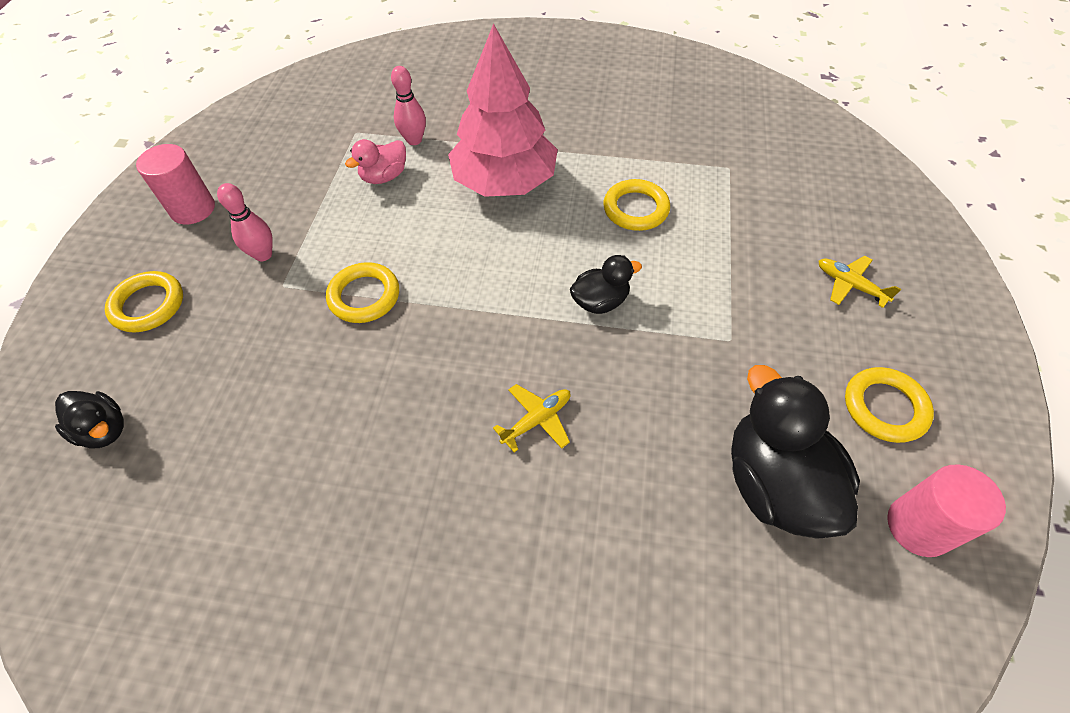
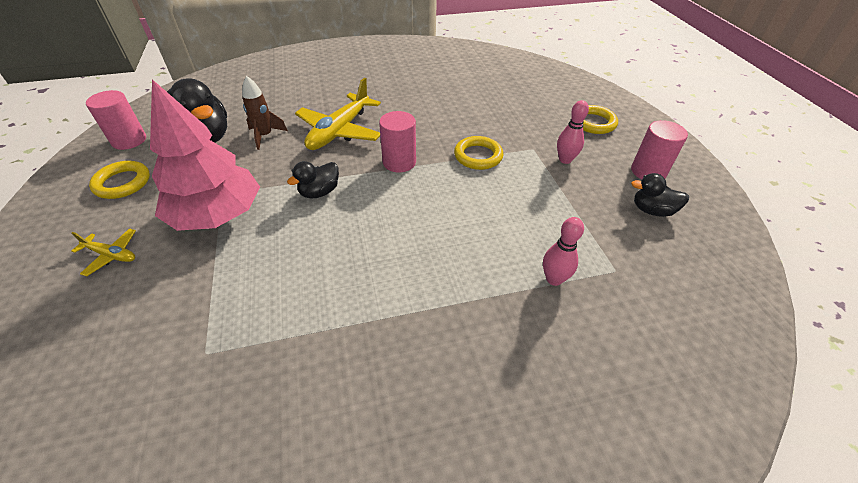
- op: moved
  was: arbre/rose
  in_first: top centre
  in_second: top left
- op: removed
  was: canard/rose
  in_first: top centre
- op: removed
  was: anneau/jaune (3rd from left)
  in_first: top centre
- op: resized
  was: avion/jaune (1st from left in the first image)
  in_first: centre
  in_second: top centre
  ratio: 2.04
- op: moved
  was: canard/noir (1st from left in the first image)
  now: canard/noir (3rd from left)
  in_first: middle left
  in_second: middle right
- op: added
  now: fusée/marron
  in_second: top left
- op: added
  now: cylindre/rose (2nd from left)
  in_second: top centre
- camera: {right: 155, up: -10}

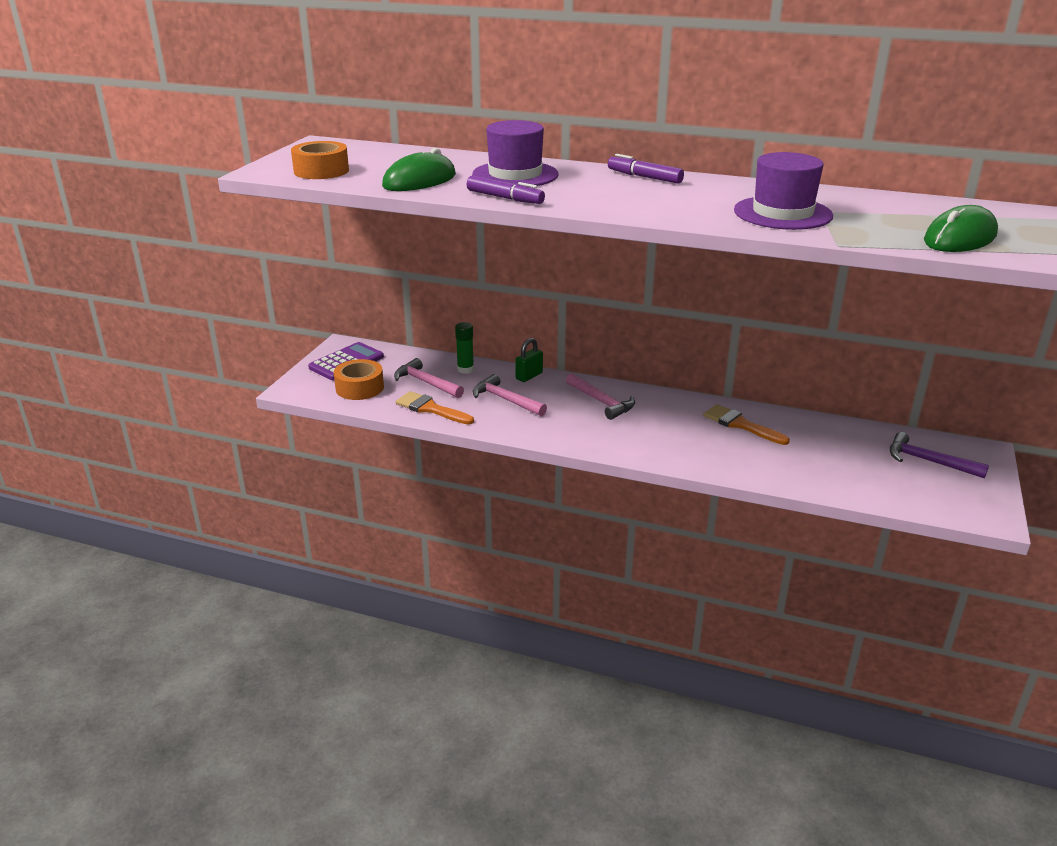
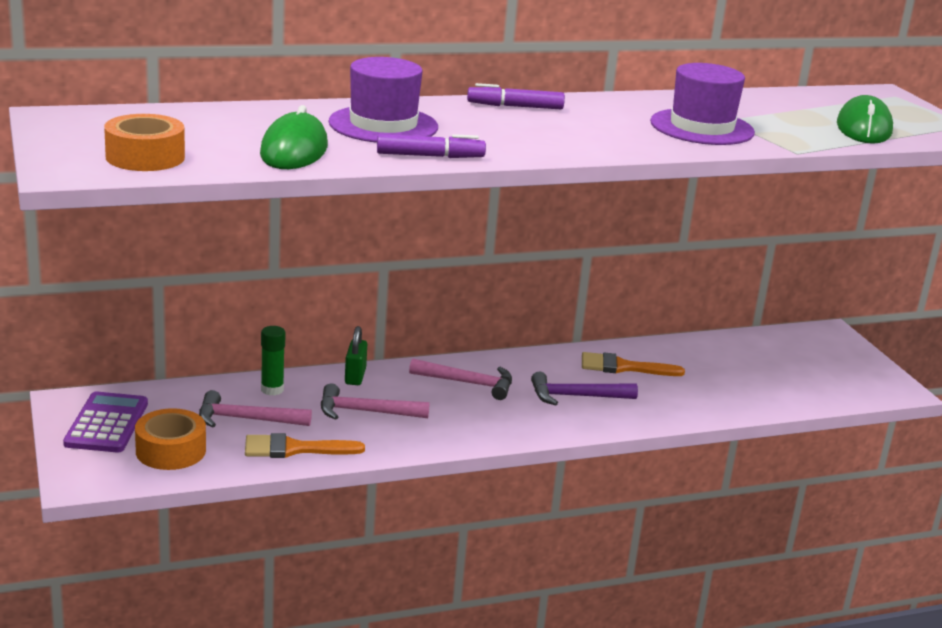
- op: moved
  was: marteau/violet
  in_first: middle right
  in_second: centre
- camera: {right: -40, up: -5}

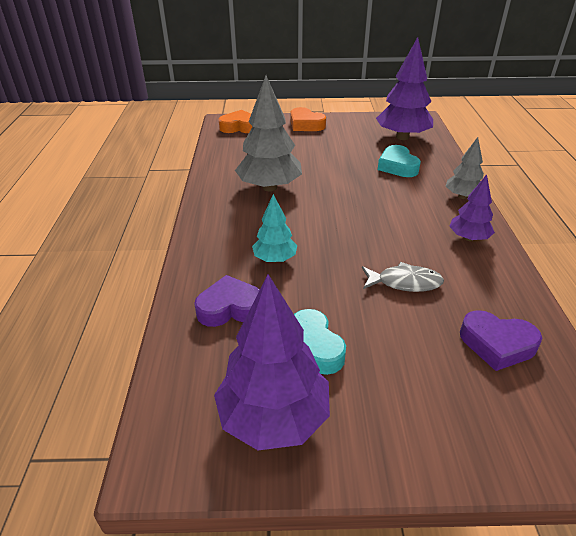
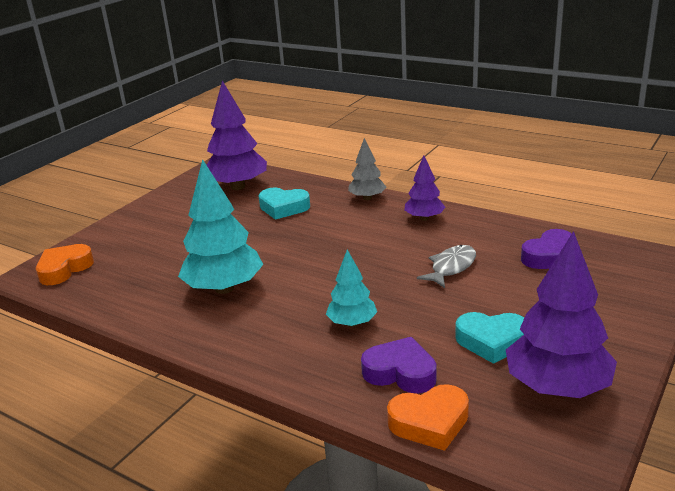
- op: recoloured
  was: arbre/gris (1st from left)
  now: arbre/turquoise (1st from left)
  in_first: top centre
  in_second: middle left
- op: moved
  was: cœur/orange (2nd from left)
  in_first: top centre
  in_second: bottom centre
- op: turned
  was: cœur/violet (1st from left)
  in_first: centre
  in_second: bottom centre
  clockwise: 90
- camera: {right: -55, up: -10}

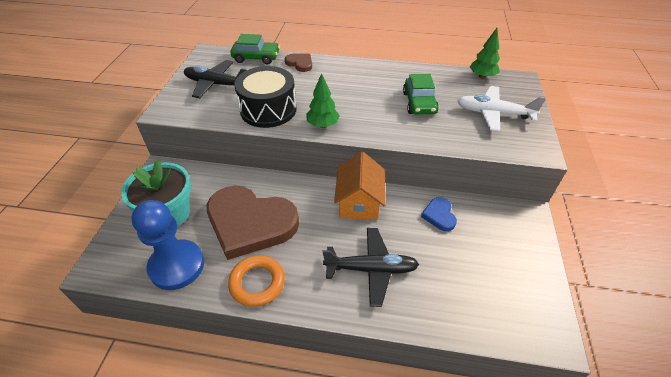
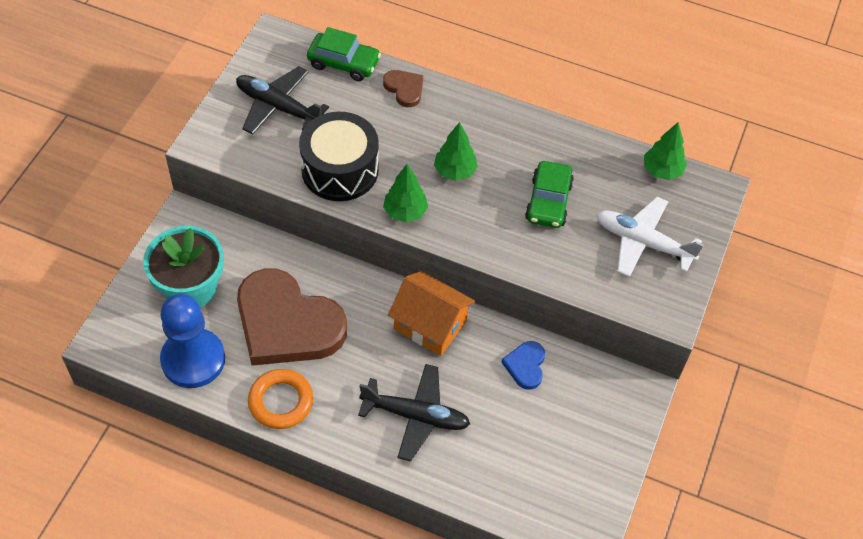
- op: turned
  was: maison/orange
  in_first: centre
  in_second: centre
  clockwise: -75
- op: added
  now: arbre/vert (2nd from left)
  in_second: top centre
- camera: {right: 10, up: 10}

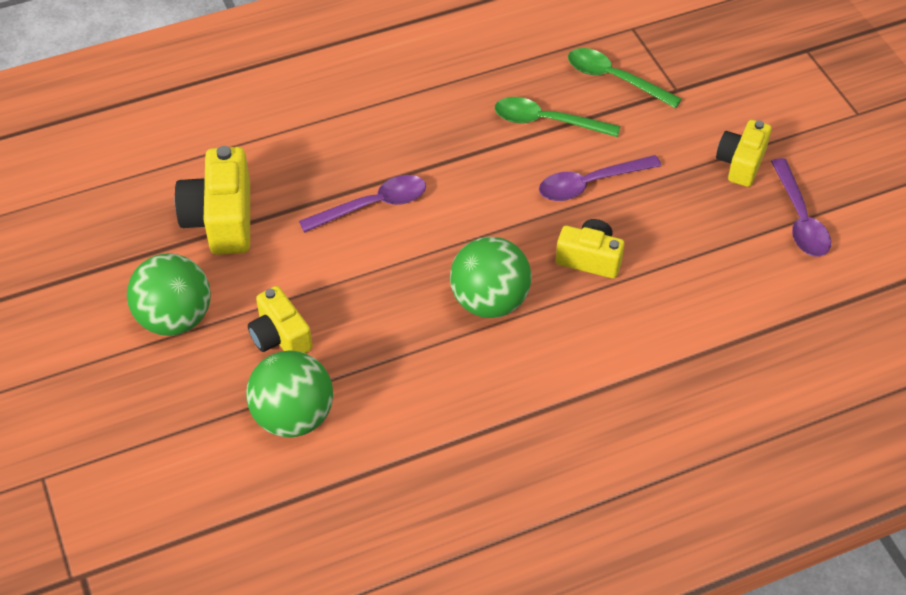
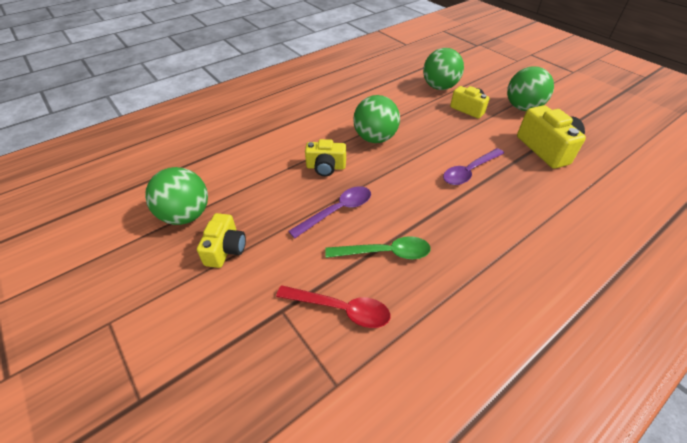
- op: recoloured
  was: cuillère/vert (2nd from left)
  now: cuillère/rouge
  in_first: top right
  in_second: bottom centre
- op: replaced
  was: cuillère/violet (3rd from left)
  now: balle/vert (1st from left)
  in_first: middle right
  in_second: middle left
- camera: {right: 165, up: -5}

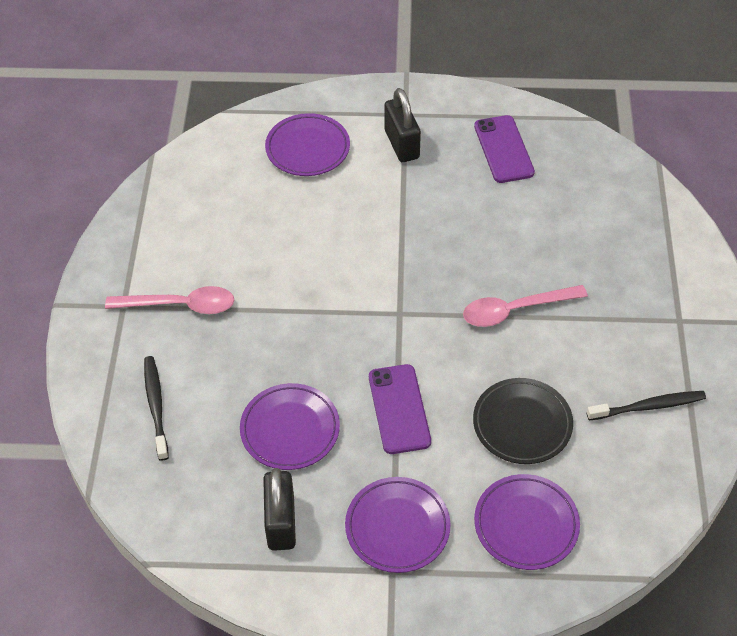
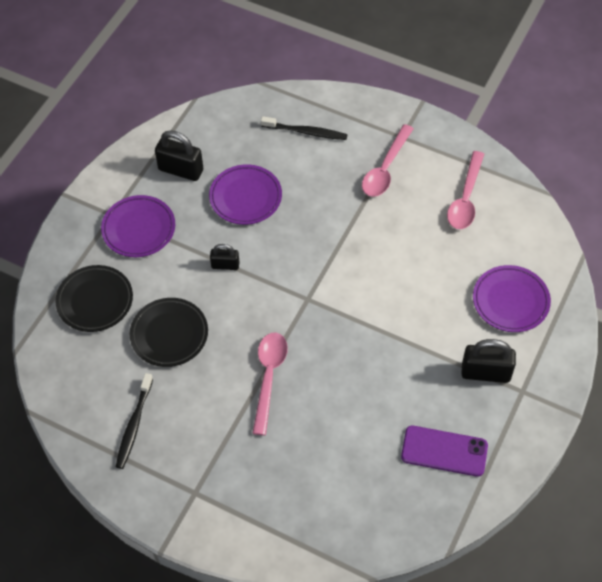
- op: replaced
  was: téléphone/violet (1st from left)
  now: cadenas/noir (2nd from left)
  in_first: centre
  in_second: centre
- op: recoloured
  was: assiette/violet (4th from left)
  now: assiette/noir (1st from left)
  in_first: bottom right
  in_second: middle left
- op: added
  now: cuillère/rose (3rd from left)
  in_second: top right
- camera: {right: 115, up: 5}

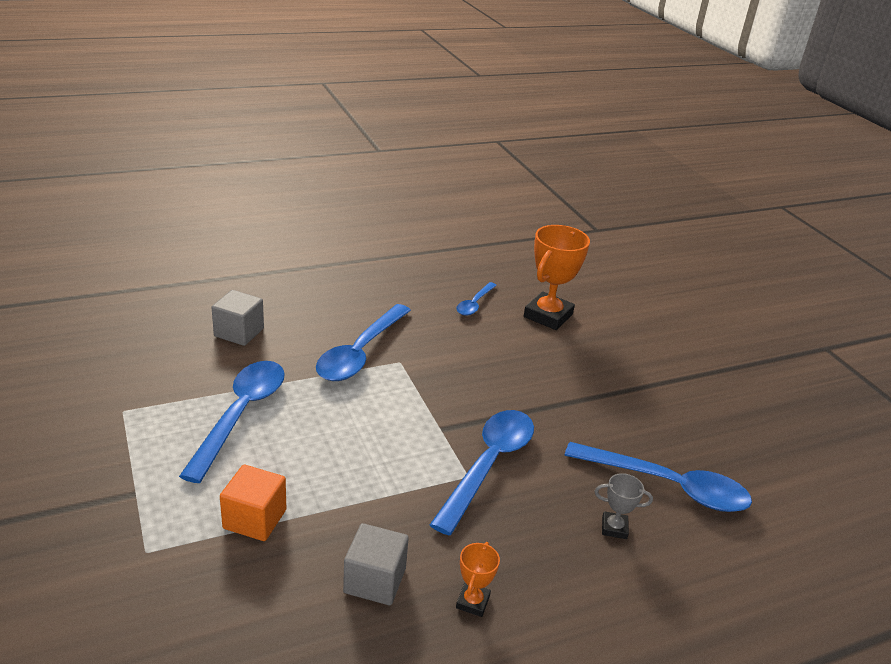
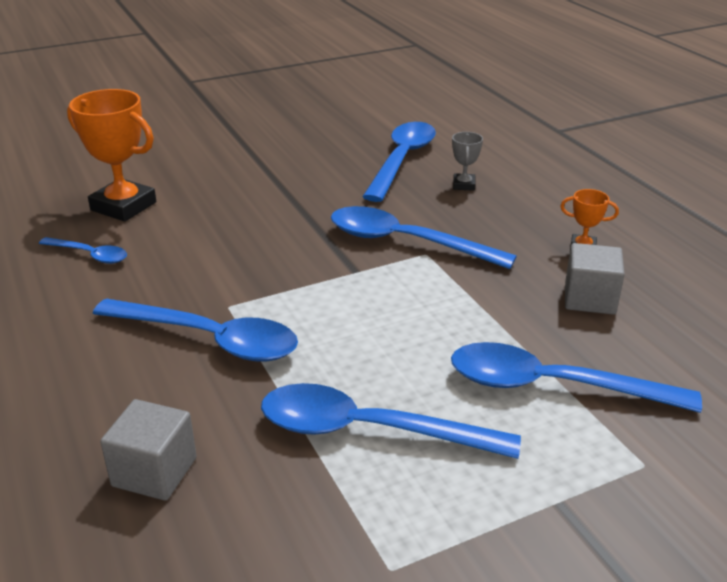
- op: replaced
  was: cube/orange
  now: cuillère/bleu (6th from left)
  in_first: bottom left
  in_second: middle right
- camera: {right: -90, up: 0}

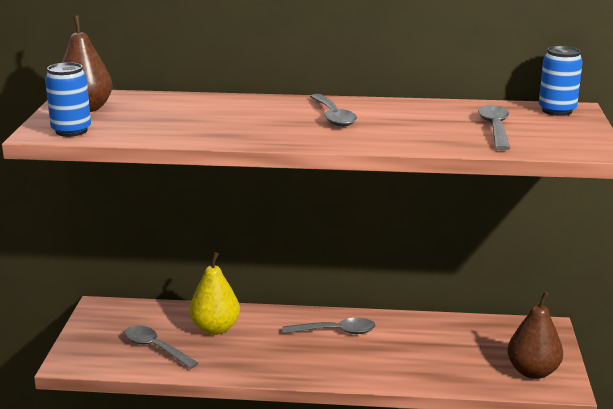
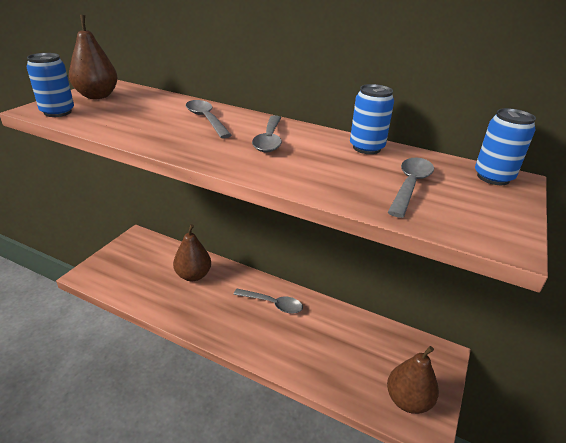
- op: recoloured
  was: poire/jaune
  now: poire/marron (2nd from left)
  in_first: bottom centre
  in_second: centre
- op: moved
  was: cuillère/gris (1st from left)
  in_first: bottom left
  in_second: top centre
- op: added
  now: canette/bleu (2nd from left)
  in_second: top centre
- camera: {right: 20, up: 10}

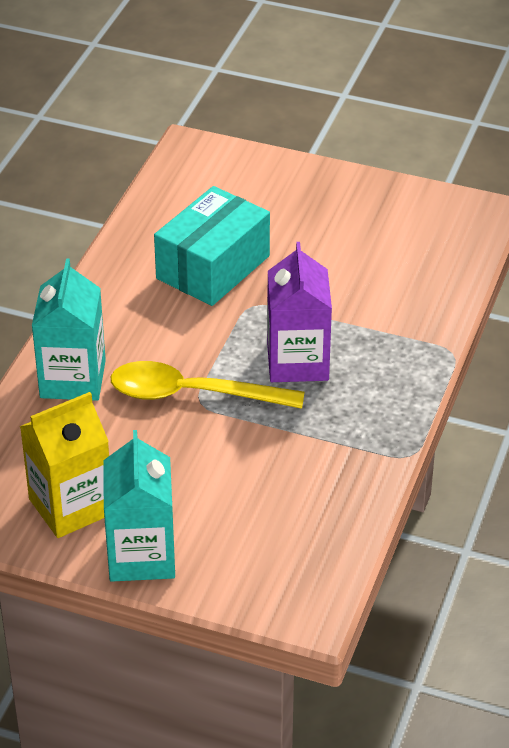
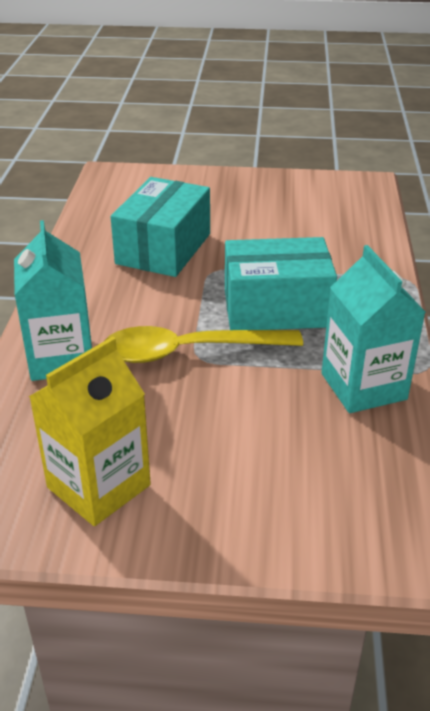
- op: replaced
  was: brique de lait/violet
  now: boîte/turquoise (2nd from left)
  in_first: centre
  in_second: centre
- op: moved
  was: brique de lait/turquoise (2nd from left)
  in_first: bottom left
  in_second: middle right
- camera: {right: -15, up: -5}

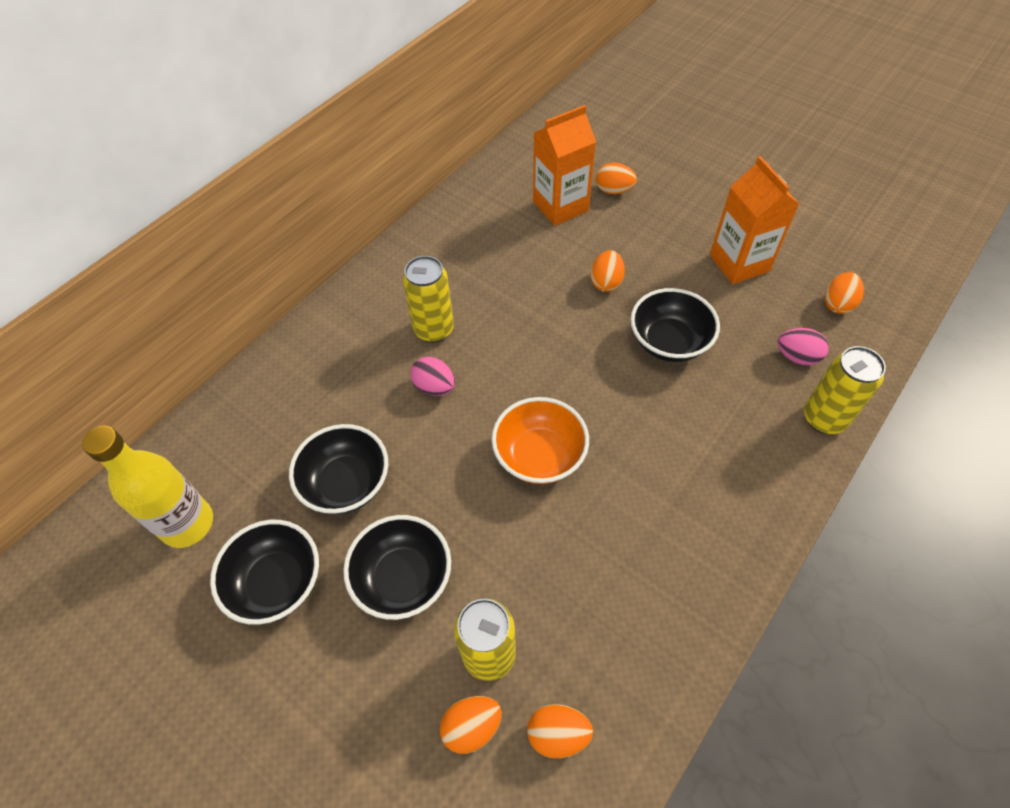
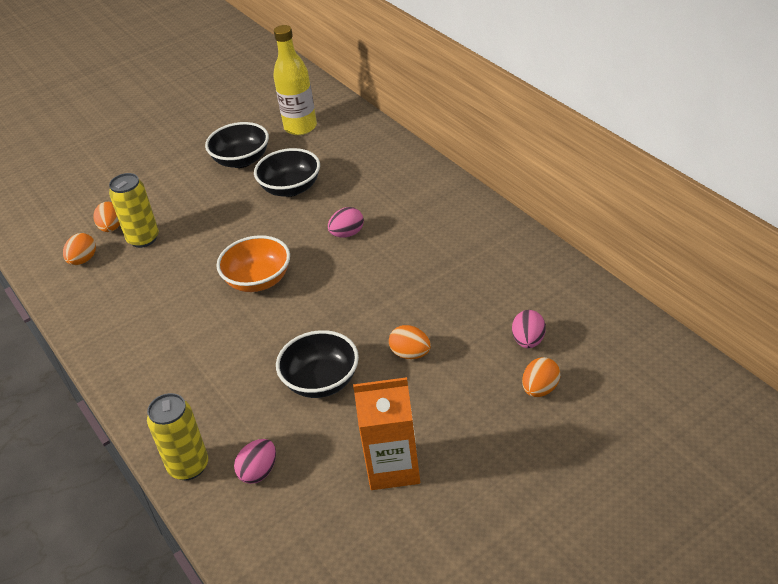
- op: replaced
  was: brique de lait/orange (1st from left)
  now: œuf/rose (3rd from left)
  in_first: top centre
  in_second: middle right
- op: removed
  was: canette/jaune (1st from left)
  in_first: centre
- op: removed
  was: œuf/orange (5th from left)
  in_first: middle right
- op: removed
  was: bol/noir (3rd from left)
  in_first: bottom centre
- camera: {right: 110, up: -15}

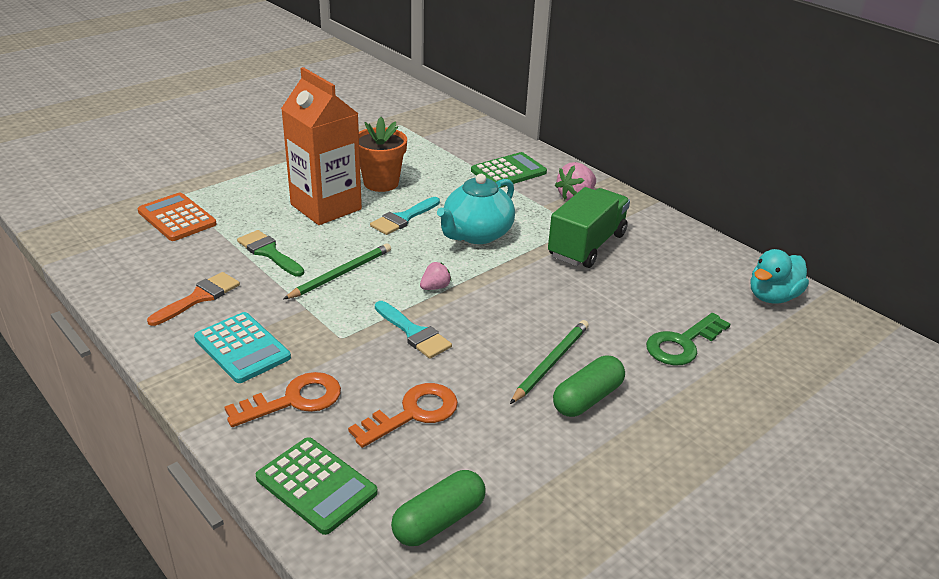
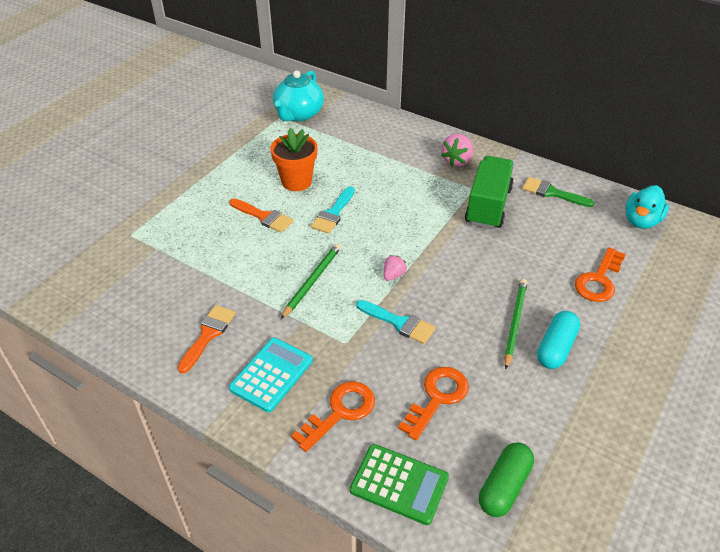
- op: replaced
  was: brique de lait/orange
  now: pinceau/orange (2nd from left)
  in_first: top centre
  in_second: centre
- op: removed
  was: calculatrice/vert (2nd from left)
  in_first: top centre
- op: moved
  was: théière/turquoise
  in_first: centre
  in_second: top centre
- op: removed
  was: calculatrice/orange
  in_first: middle left
- op: moved
  was: pinceau/vert
  in_first: middle left
  in_second: middle right
- op: turned
  was: calculatrice/turquoise
  in_first: middle left
  in_second: bottom centre
  clockwise: -90
- op: recoloured
  was: clé/vert
  now: clé/orange (3rd from left)
  in_first: middle right
  in_second: middle right
- op: recoloured
  was: gélule/vert (2nd from left)
  now: gélule/turquoise
  in_first: bottom centre
  in_second: middle right
- camera: {right: -15, up: 10}

